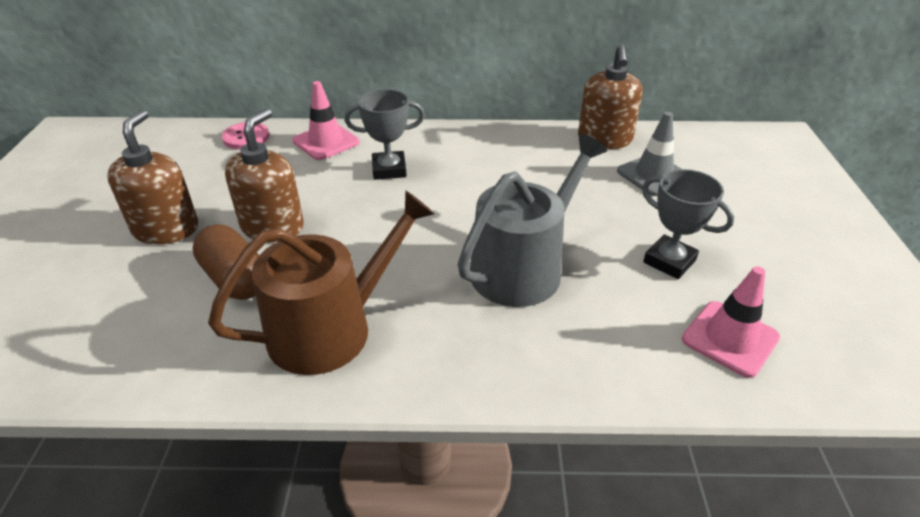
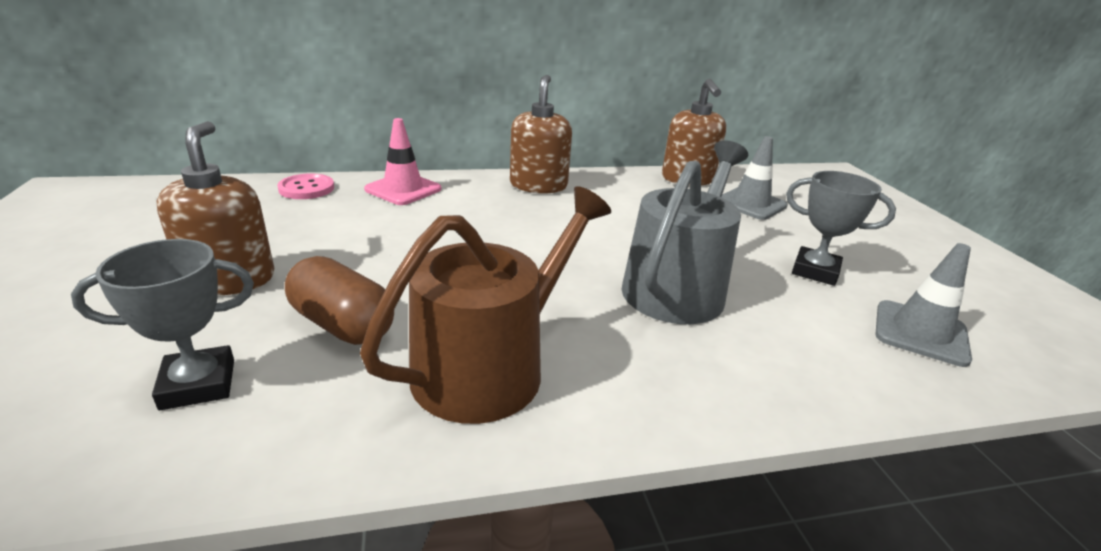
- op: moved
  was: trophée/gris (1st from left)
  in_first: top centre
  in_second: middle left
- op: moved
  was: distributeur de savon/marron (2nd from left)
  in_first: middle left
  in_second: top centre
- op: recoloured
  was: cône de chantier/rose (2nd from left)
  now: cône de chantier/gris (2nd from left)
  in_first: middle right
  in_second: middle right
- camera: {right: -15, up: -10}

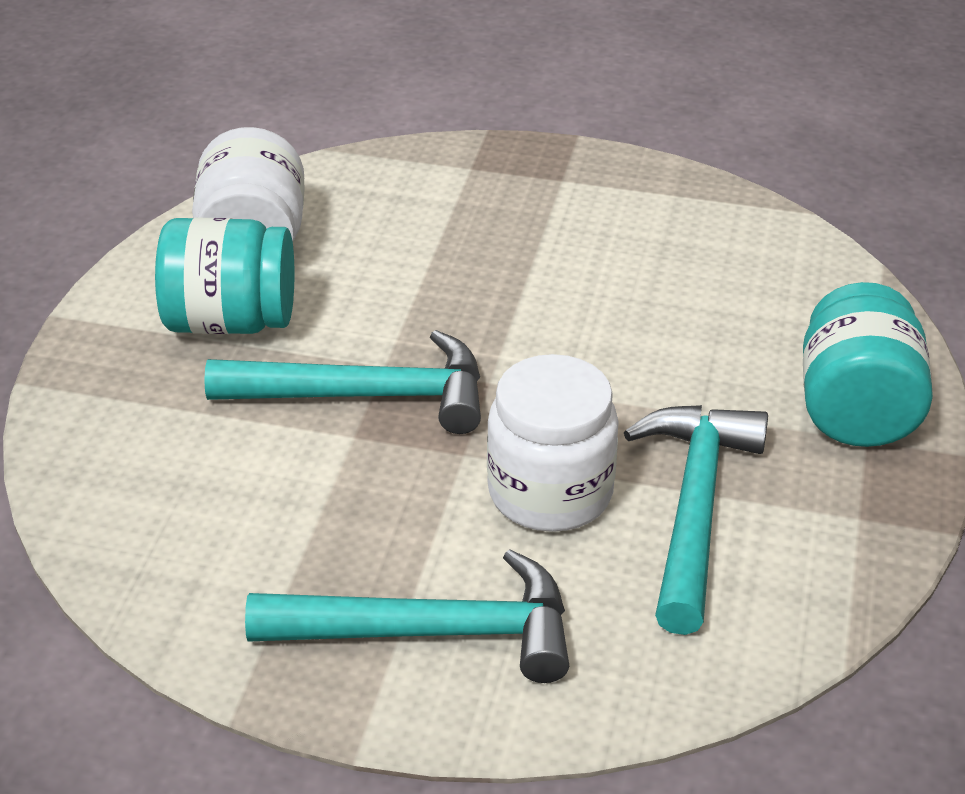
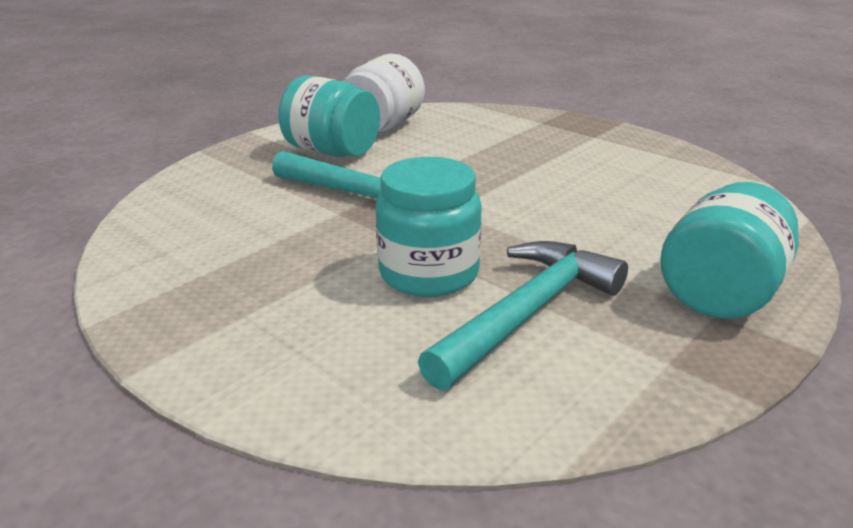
- op: recoloured
  was: bocal/blanc (2nd from left)
  now: bocal/turquoise (2nd from left)
  in_first: centre
  in_second: centre
- op: removed
  was: marteau/turquoise (2nd from left)
  in_first: bottom centre
- camera: {right: 30, up: -10}

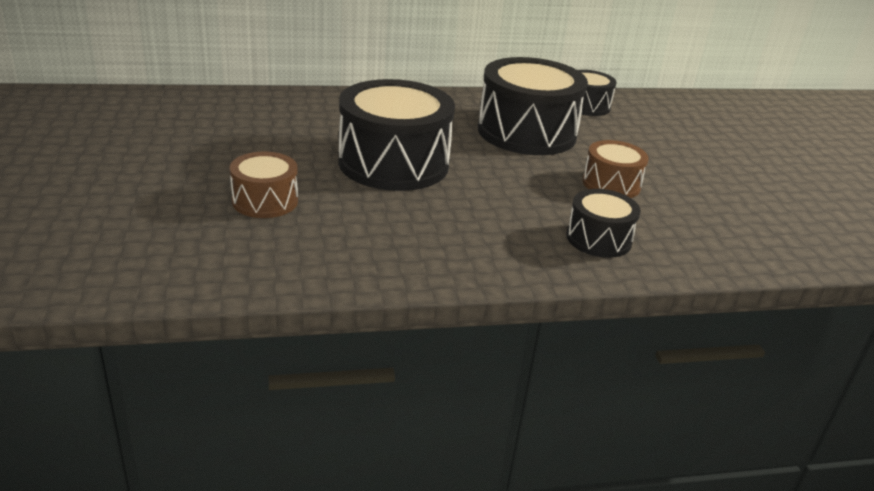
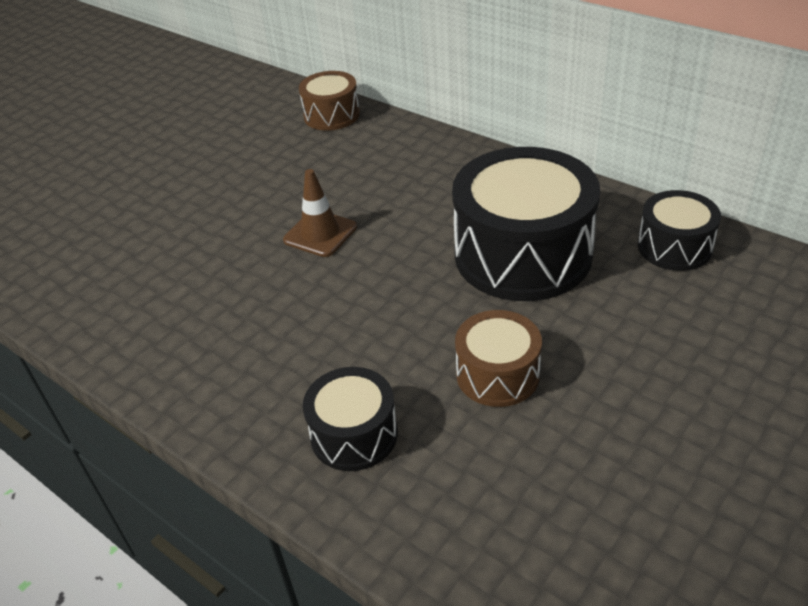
- op: replaced
  was: tambour/noir (1st from left)
  now: cône de chantier/marron
  in_first: top centre
  in_second: centre
- op: moved
  was: tambour/marron (1st from left)
  in_first: middle left
  in_second: top centre
- camera: {right: 55, up: 10}

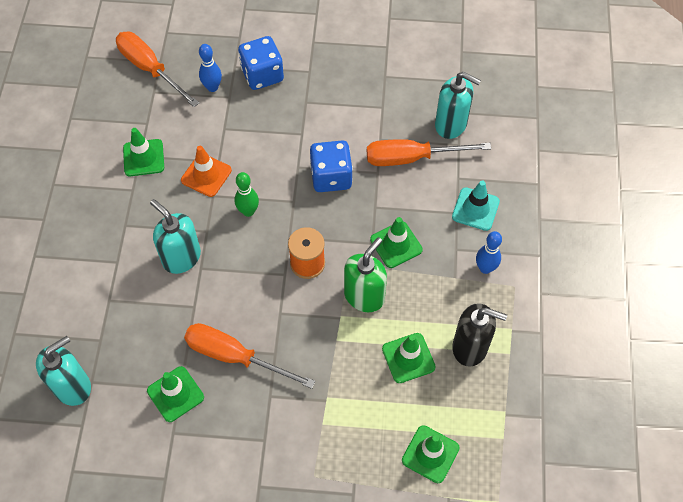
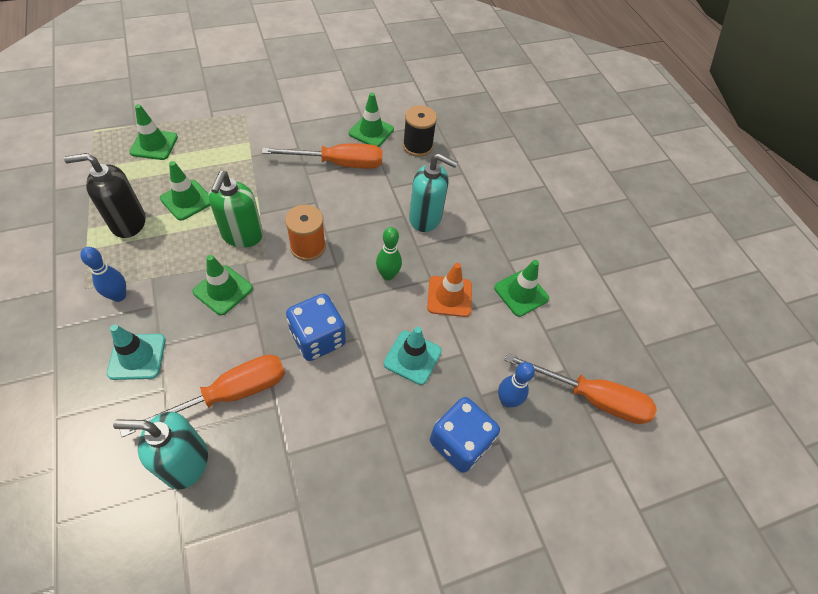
- op: removed
  was: distributeur de savon/turquoise (1st from left)
  in_first: bottom left
- op: added
  now: bobine/noir
  in_second: top centre
- op: added
  now: cône de chantier/turquoise (2nd from left)
  in_second: centre
- camera: {right: 150, up: -5}

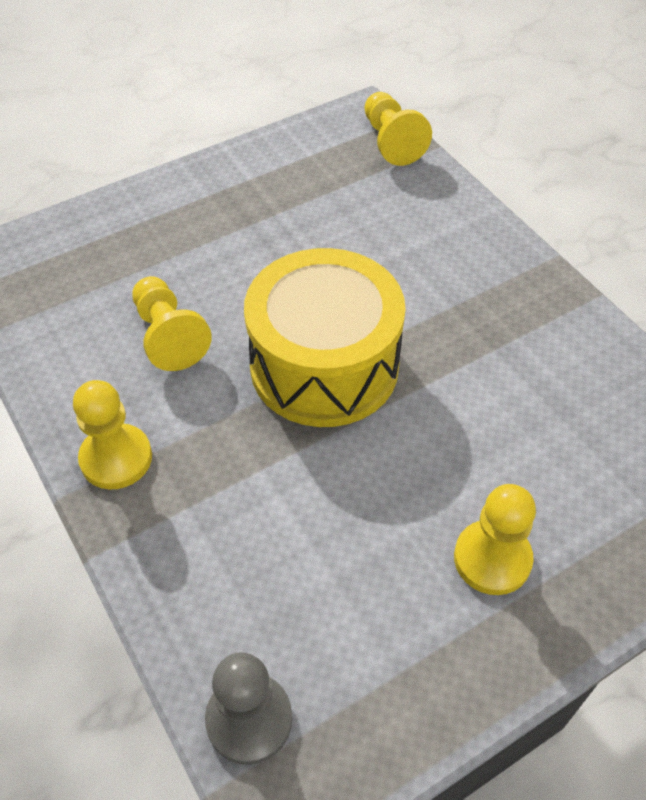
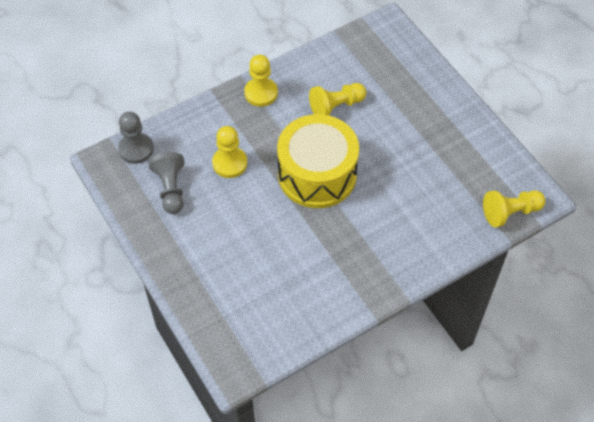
- op: moved
  was: pion/jaune (4th from left in the first image)
  now: pion/jaune (1st from left)
  in_first: bottom right
  in_second: centre
- op: added
  now: pion/gris (2nd from left)
  in_second: middle left
- camera: {right: 90, up: 5}

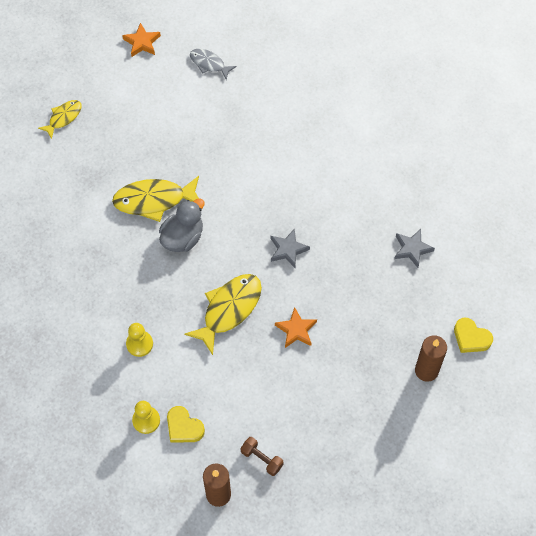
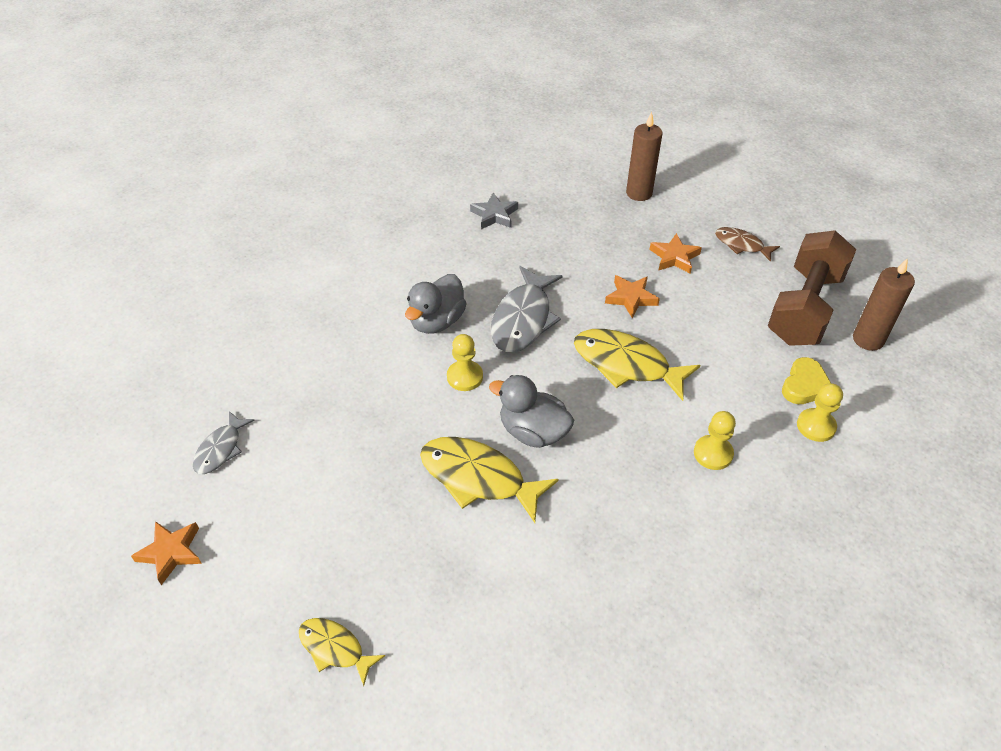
- op: turned
  was: poisson/jaune (2nd from left)
  in_first: middle left
  in_second: centre
  clockwise: 135
- op: replaced
  was: étoile/gris (1st from left)
  now: poisson/gris (2nd from left)
  in_first: centre
  in_second: centre
- op: removed
  was: cœur/jaune (2nd from left)
  in_first: middle right
- op: resized
  was: haltère/marron
  in_first: bottom centre
  in_second: middle right
  ratio: 2.4
- op: added
  now: poisson/marron
  in_second: top right
- op: added
  now: étoile/orange (3rd from left)
  in_second: middle right
- op: added
  now: canard/gris (1st from left)
  in_second: centre
- op: added
  now: pion/jaune (1st from left)
  in_second: centre
- camera: {right: -100, up: -15}

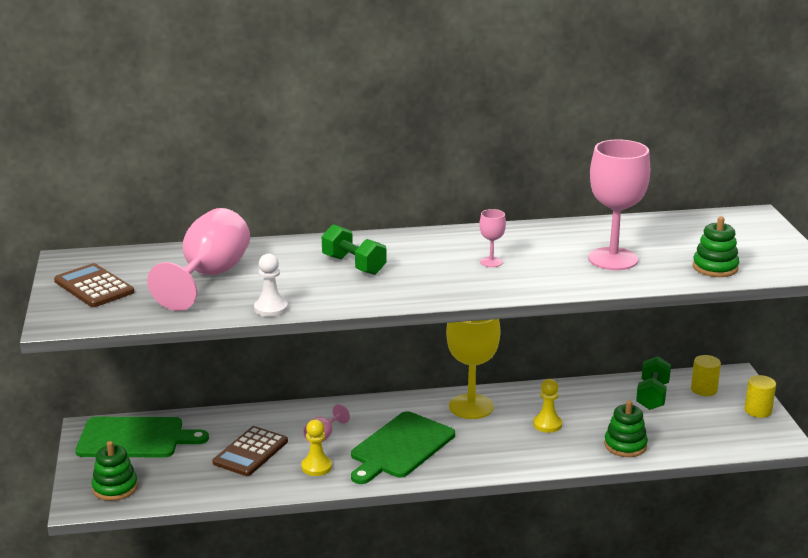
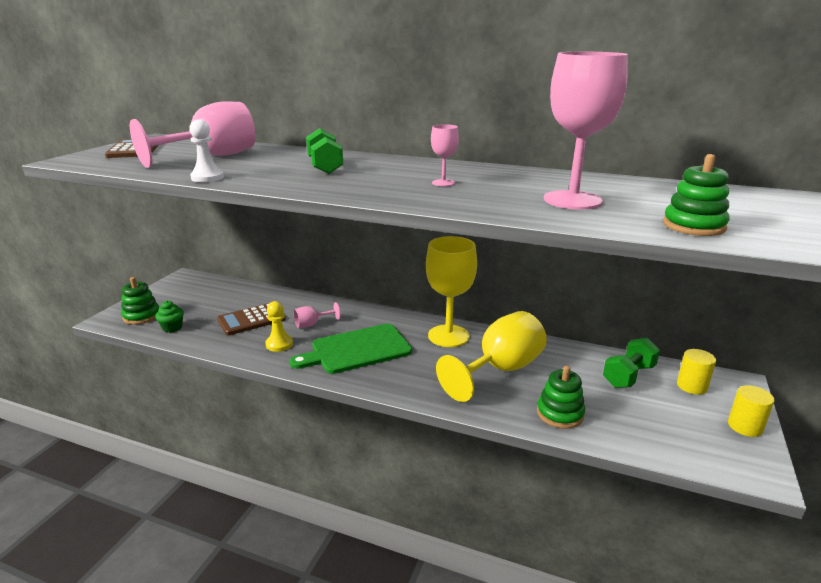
- op: replaced
  was: pion/jaune (2nd from left)
  now: verre à pied/jaune (2nd from left)
  in_first: bottom right
  in_second: centre
- op: removed
  was: planche à découper/vert (1st from left)
  in_first: bottom left
- op: added
  now: muffin/vert
  in_second: middle left
- camera: {right: 30, up: 0}

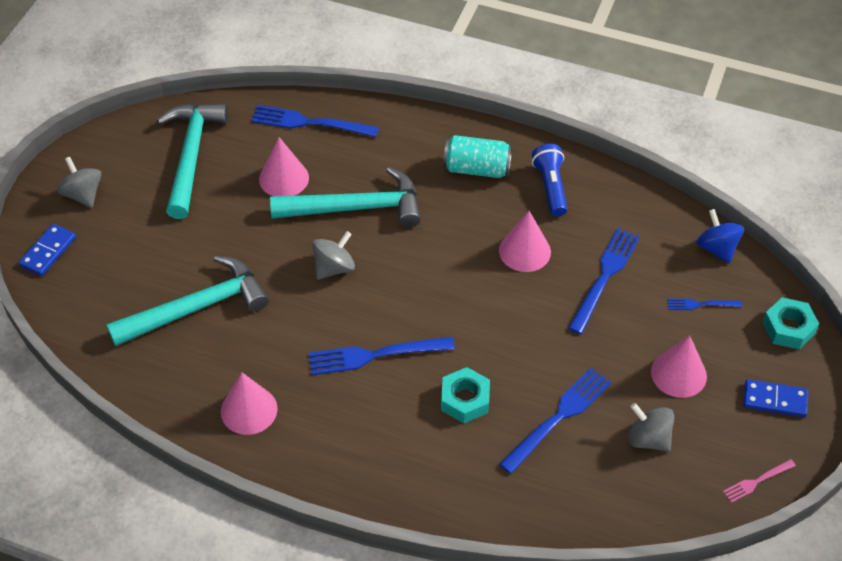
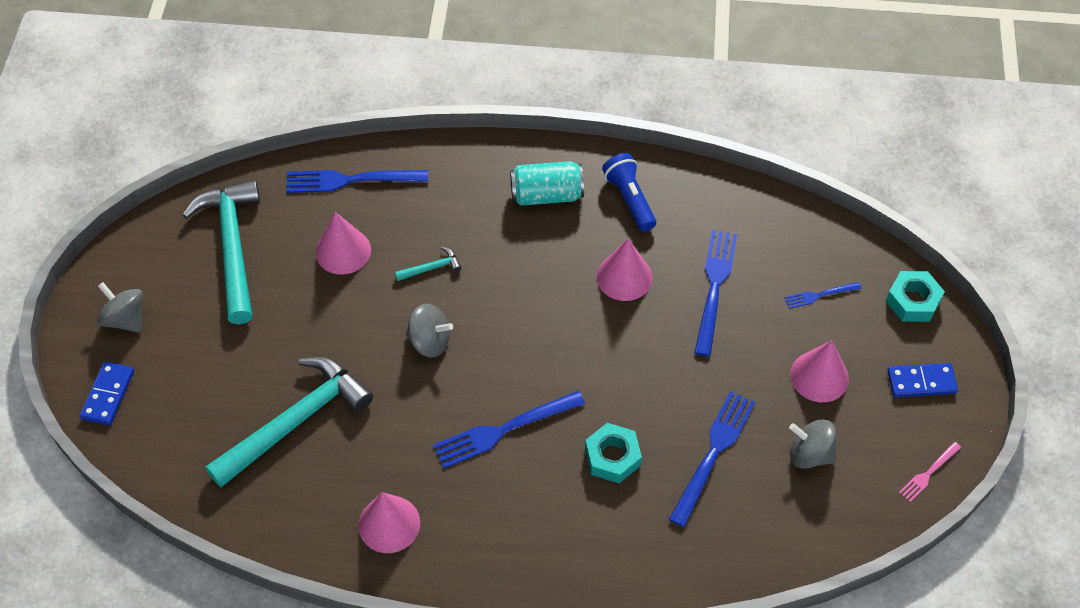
- op: resized
  was: marteau/turquoise (3rd from left)
  in_first: centre
  in_second: centre
  ratio: 0.4
- op: removed
  was: toupie/bleu
  in_first: middle right
- op: turned
  was: toupie/gris (2nd from left)
  in_first: centre
  in_second: centre
  clockwise: 75
- camera: {right: -15, up: 5}

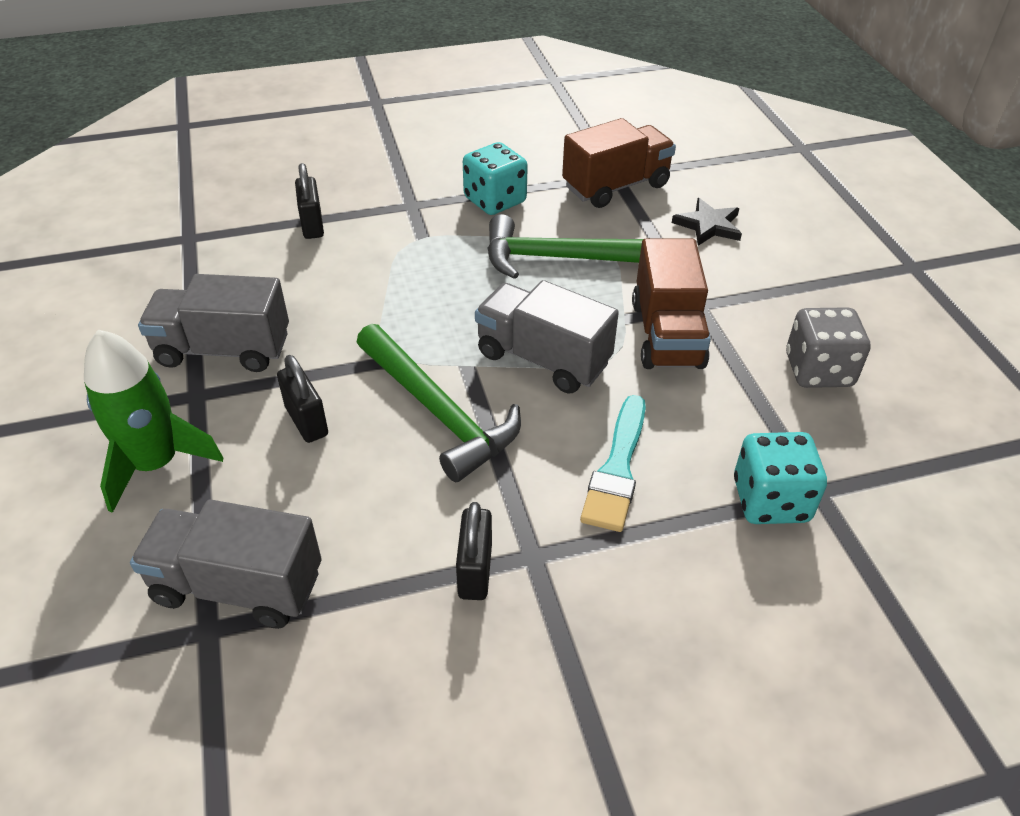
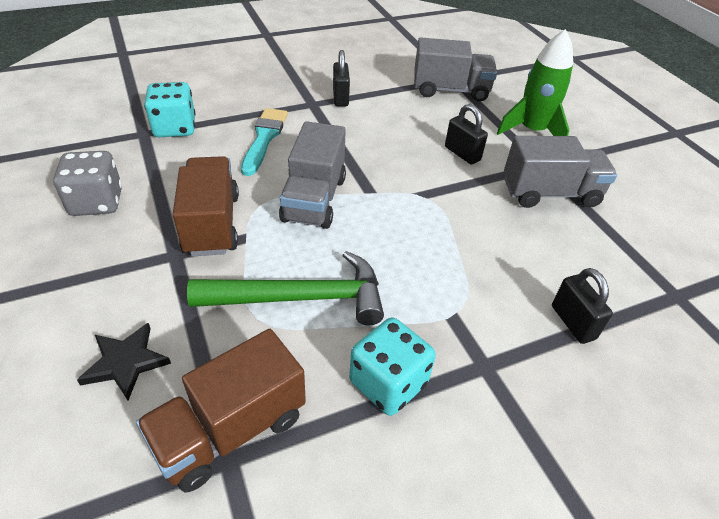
- op: turned
  was: camion/gris (3rd from left in the first image)
  in_first: centre
  in_second: centre
  clockwise: 75
- op: removed
  was: marteau/vert (1st from left)
  in_first: centre
- camera: {right: 170, up: 0}

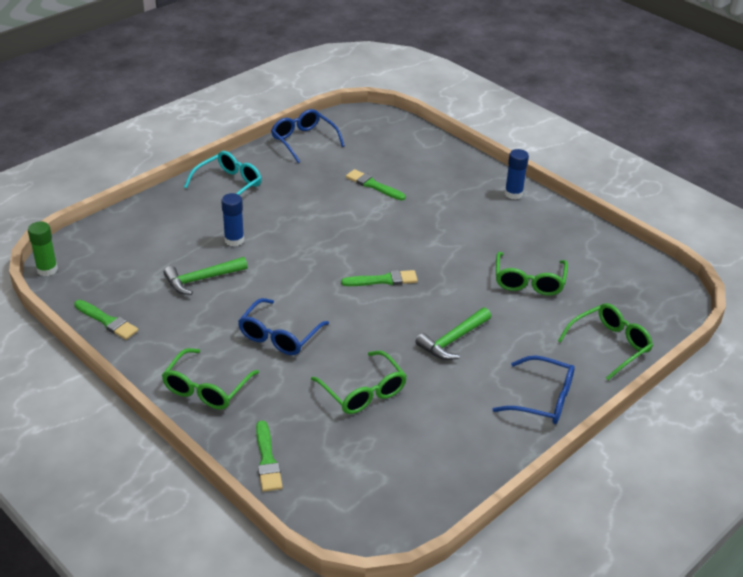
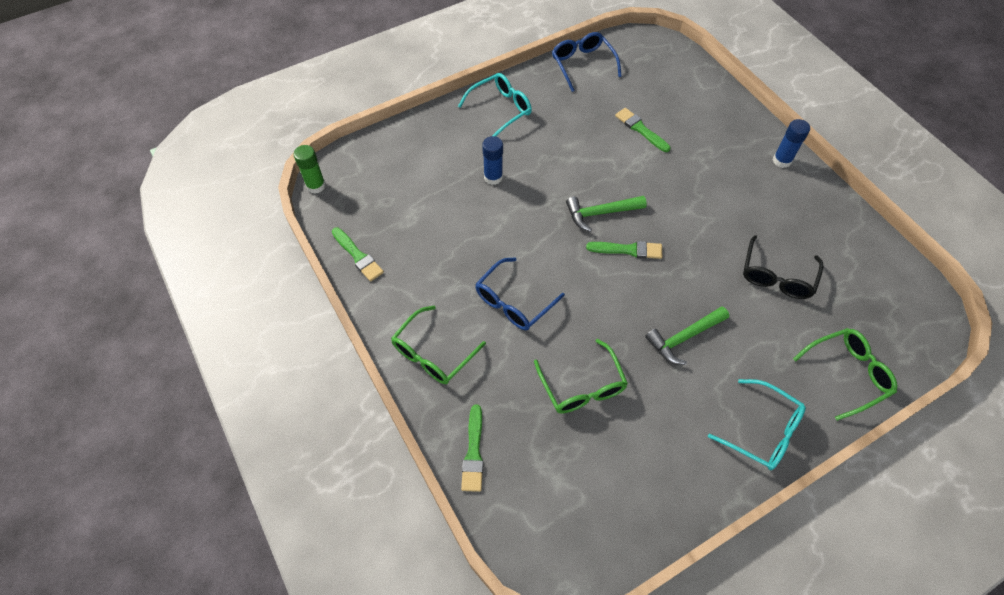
- op: recoloured
  was: lunettes/vert (3rd from left)
  now: lunettes/noir
  in_first: middle right
  in_second: middle right
- op: moved
  was: marteau/vert (1st from left)
  in_first: middle left
  in_second: centre
- op: recoloured
  was: lunettes/bleu (3rd from left)
  now: lunettes/turquoise (2nd from left)
  in_first: bottom right
  in_second: bottom right
- camera: {right: 15, up: 20}

